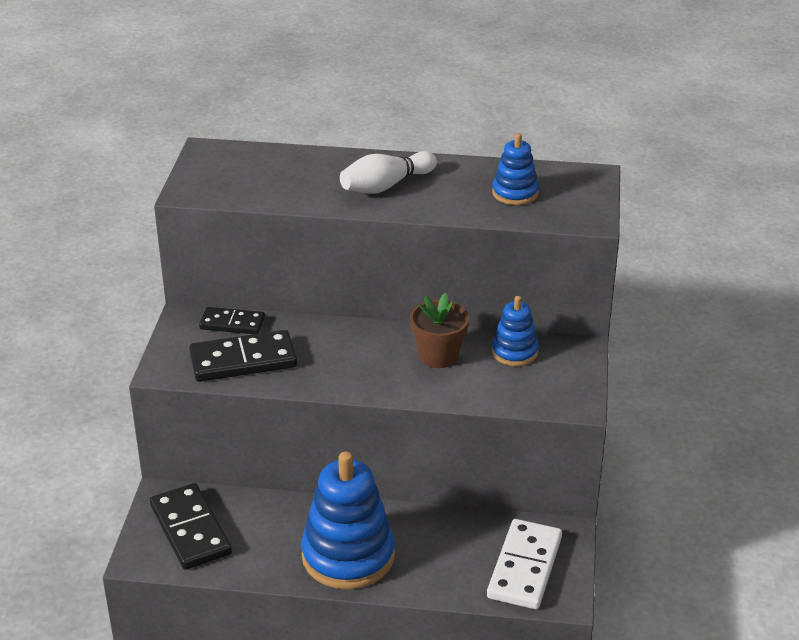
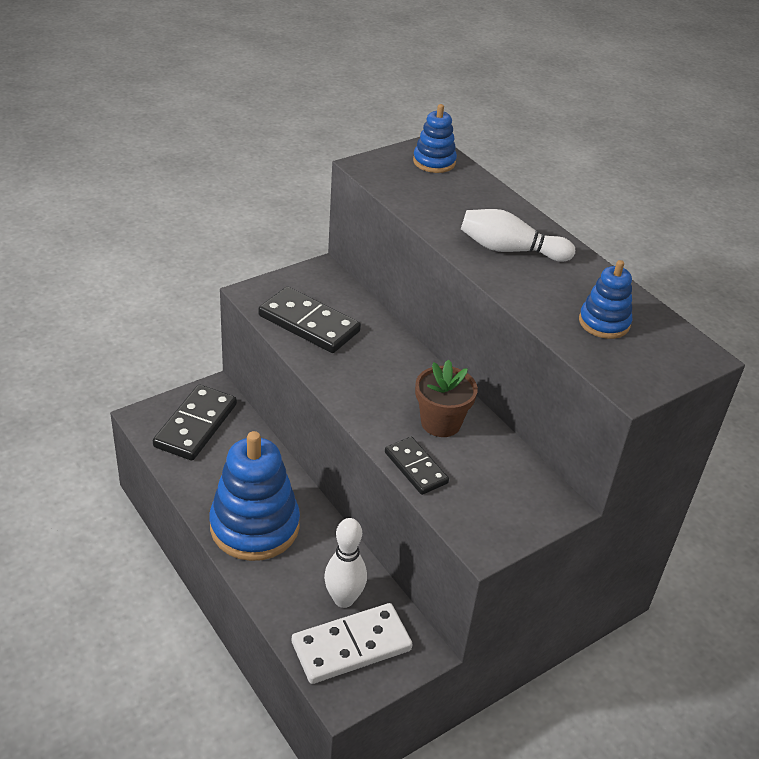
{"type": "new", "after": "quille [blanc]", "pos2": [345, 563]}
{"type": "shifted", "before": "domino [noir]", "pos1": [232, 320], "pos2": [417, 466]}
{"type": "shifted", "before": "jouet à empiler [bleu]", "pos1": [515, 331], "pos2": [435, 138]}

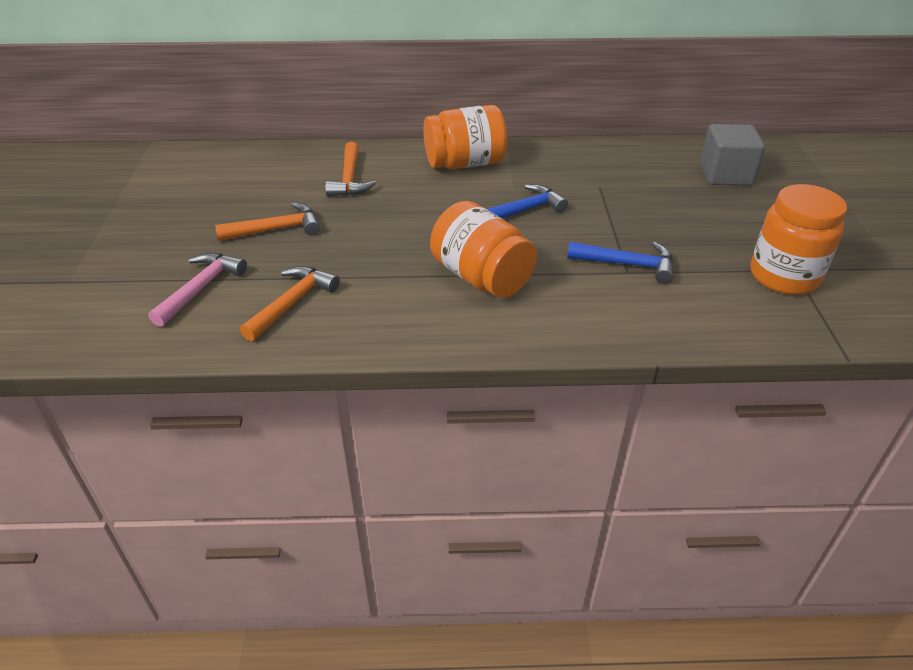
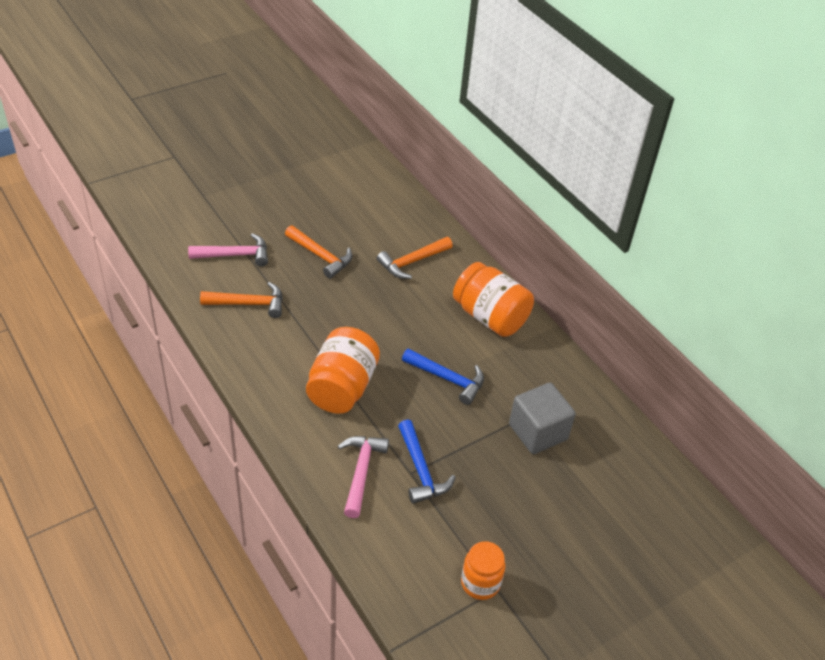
{"type": "new", "after": "marteau [rose]", "pos2": [363, 477]}
{"type": "scaled", "before": "bocal [orange]", "pos1": [798, 239], "pos2": [483, 570], "scale": 0.61}
{"type": "shifted", "before": "cube [gris]", "pos1": [732, 155], "pos2": [542, 418]}

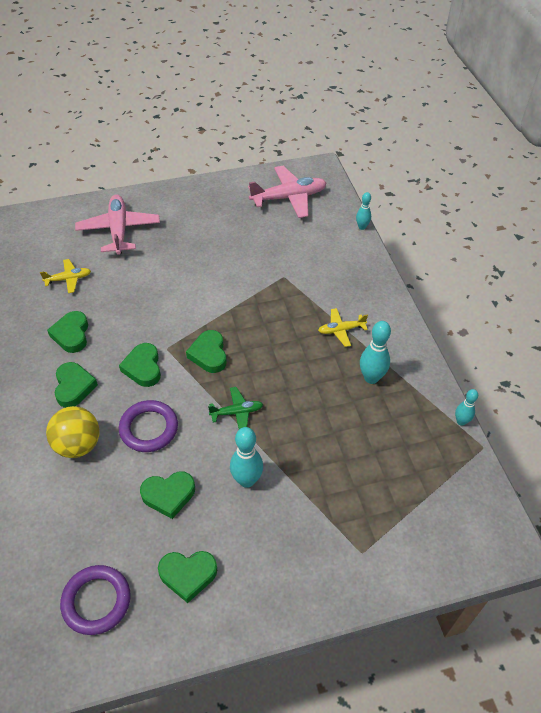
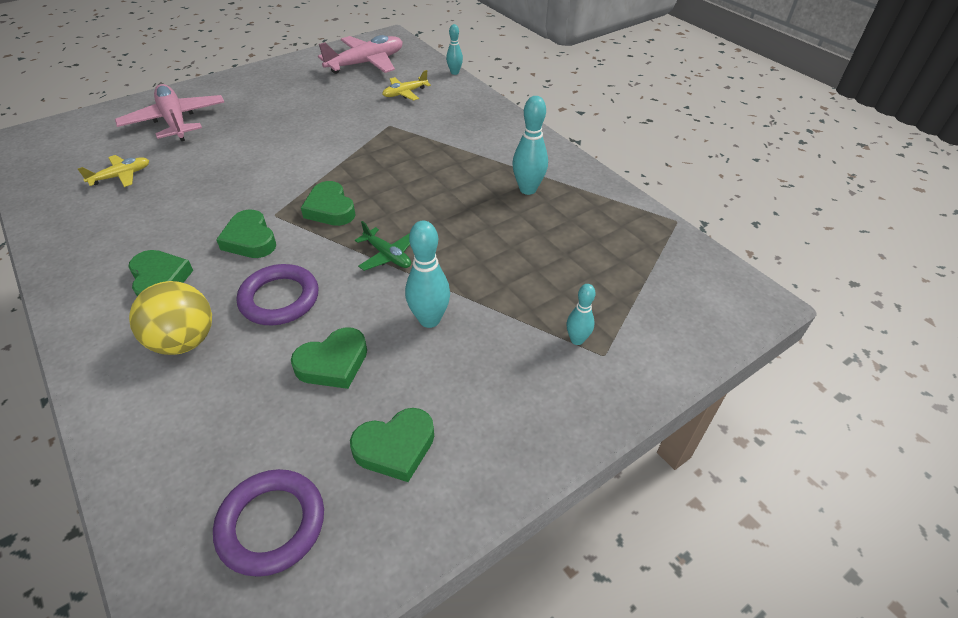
{"type": "rotated", "before": "avion [vert]", "pos1": [235, 408], "pos2": [383, 246], "turn": 75}
{"type": "shifted", "before": "avion [jaune]", "pos1": [343, 327], "pos2": [406, 85]}
{"type": "shifted", "before": "quille [turquoise]", "pos1": [466, 407], "pos2": [581, 314]}
{"type": "gone", "before": "cœur [vert]", "pos1": [67, 332]}

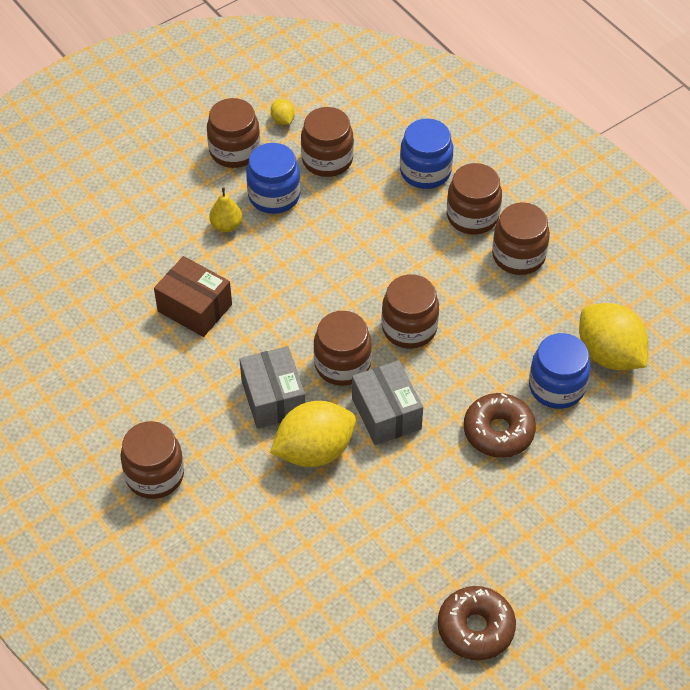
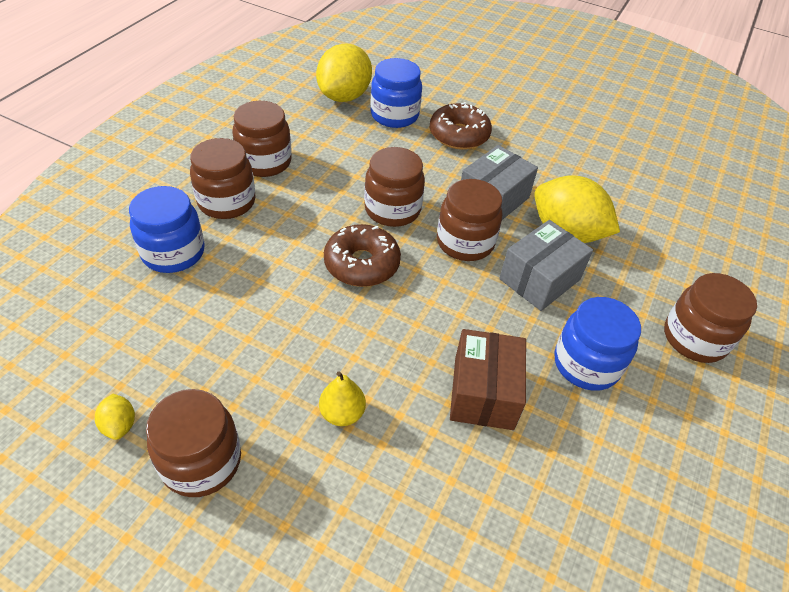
{"type": "rotated", "before": "citron [jaune]", "pos1": [283, 112], "pos2": [115, 417], "turn": -60}
{"type": "shifted", "before": "beignet [marron]", "pos1": [477, 623], "pos2": [362, 255]}
{"type": "shifted", "before": "bocal [bleu]", "pos1": [273, 178], "pos2": [598, 344]}
{"type": "gone", "before": "bocal [marron]", "pos1": [327, 142]}

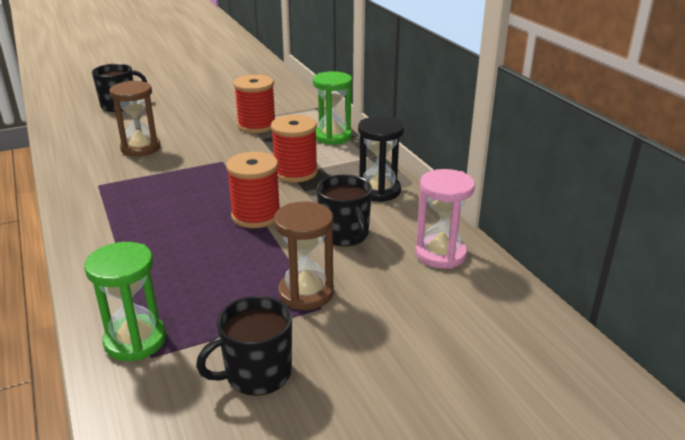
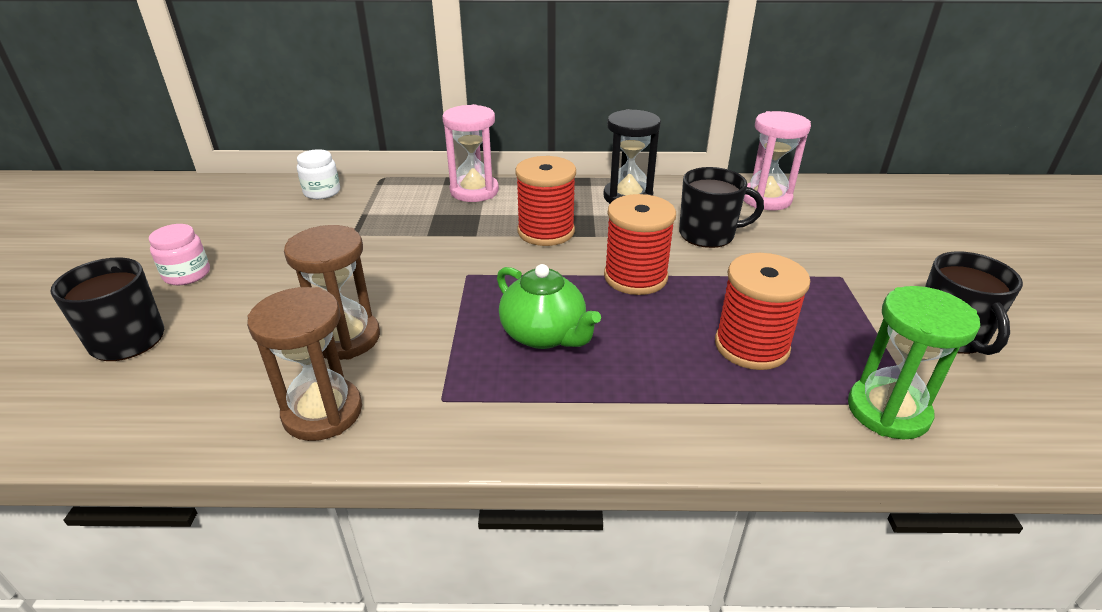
{"type": "new", "after": "bocal [rose]", "pos2": [179, 255]}
{"type": "shifted", "before": "sablier [marron]", "pos1": [304, 256], "pos2": [304, 364]}
{"type": "new", "after": "bocal [blanc]", "pos2": [318, 174]}
{"type": "repainted", "before": "sablier [vert]", "after": "sablier [rose]", "pos1": [332, 108], "pos2": [470, 153]}
{"type": "new", "after": "théière [vert]", "pos2": [549, 306]}
{"type": "shifted", "before": "bobine [rouge]", "pos1": [254, 104], "pos2": [762, 311]}

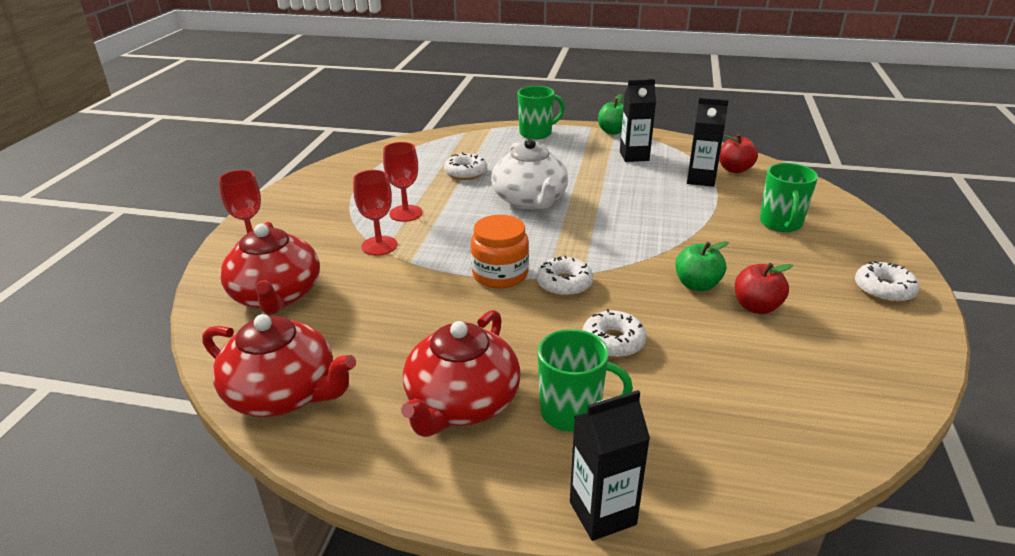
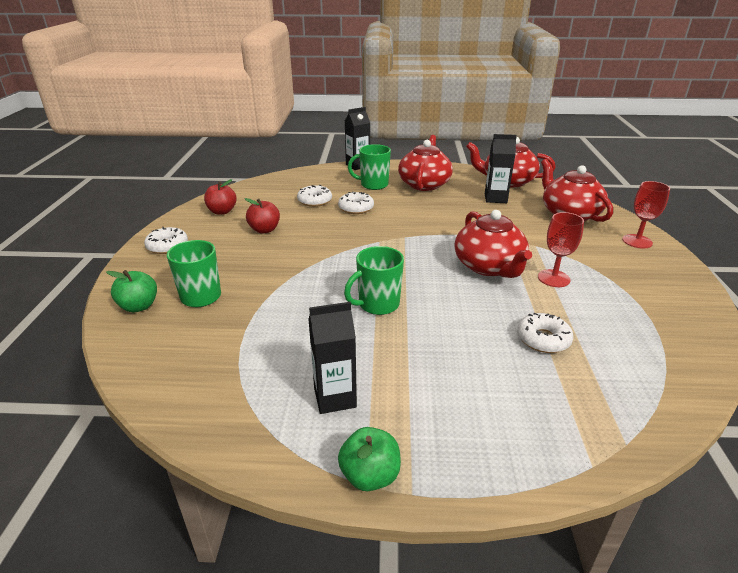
{"type": "shifted", "before": "pomme [vert]", "pos1": [702, 266], "pos2": [131, 291]}
{"type": "shifted", "before": "pomme [rouge]", "pos1": [738, 153], "pos2": [220, 197]}
{"type": "shifted", "before": "beignet [blanc]", "pos1": [564, 276], "pos2": [314, 196]}
{"type": "shifted", "before": "tasse [vert]", "pos1": [541, 113], "pos2": [374, 280]}
{"type": "new", "after": "théière [rouge]", "pos2": [493, 244]}
{"type": "shifted", "before": "brique de lait [noir]", "pos1": [708, 142], "pos2": [501, 168]}
{"type": "gone", "before": "verre à pied [rouge]", "pos1": [375, 213]}
{"type": "gone", "before": "bocal [orange]", "pos1": [500, 251]}
{"type": "gone", "before": "théière [blanc]", "pos1": [529, 174]}

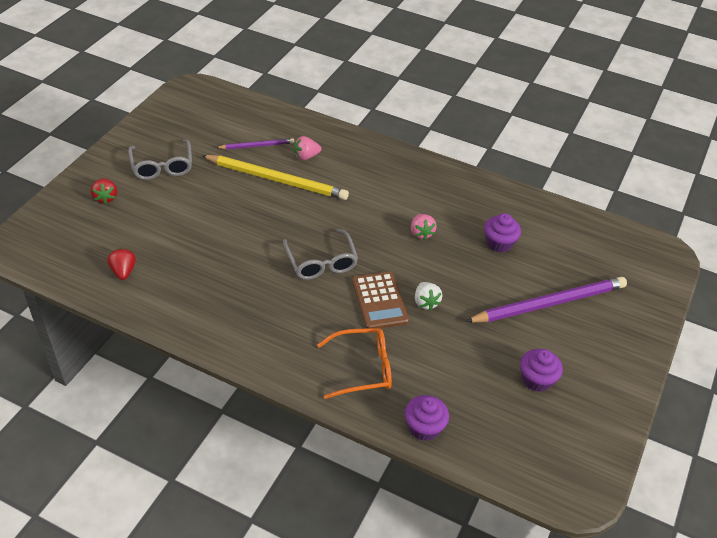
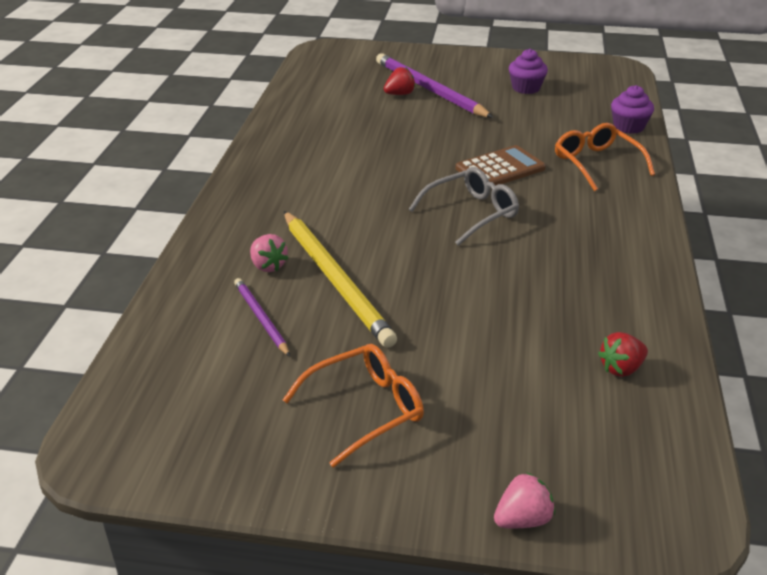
{"type": "repainted", "before": "lunettes [gris]", "after": "lunettes [orange]", "pos1": [160, 160], "pos2": [353, 406]}
{"type": "rotated", "before": "crayon [jaune]", "pos1": [275, 177], "pos2": [340, 279], "turn": 150}
{"type": "shifted", "before": "fraise [rouge]", "pos1": [104, 191], "pos2": [400, 81]}
{"type": "shifted", "before": "fraise [rose]", "pos1": [424, 227], "pos2": [524, 500]}
{"type": "gone", "before": "fraise [blanc]", "pos1": [428, 296]}
{"type": "gone", "before": "muffin [violet]", "pos1": [502, 233]}

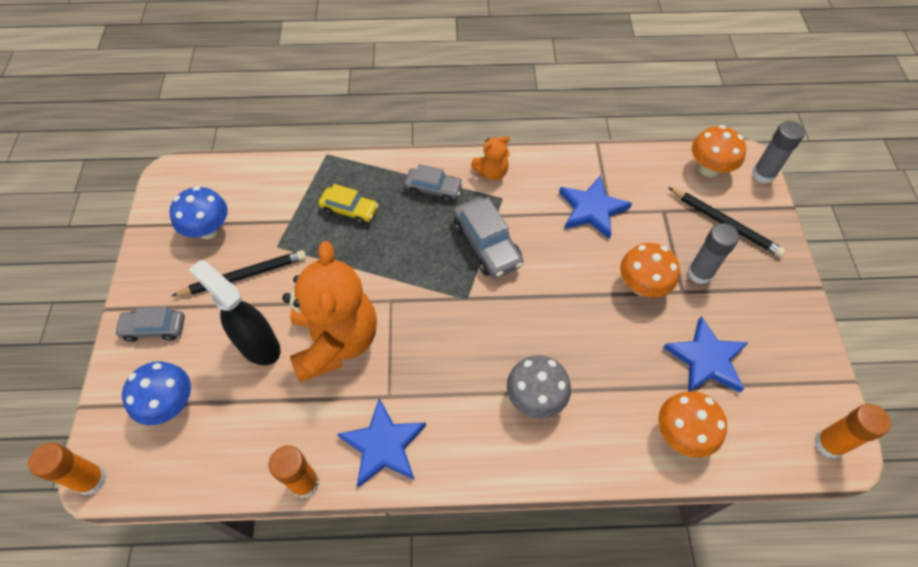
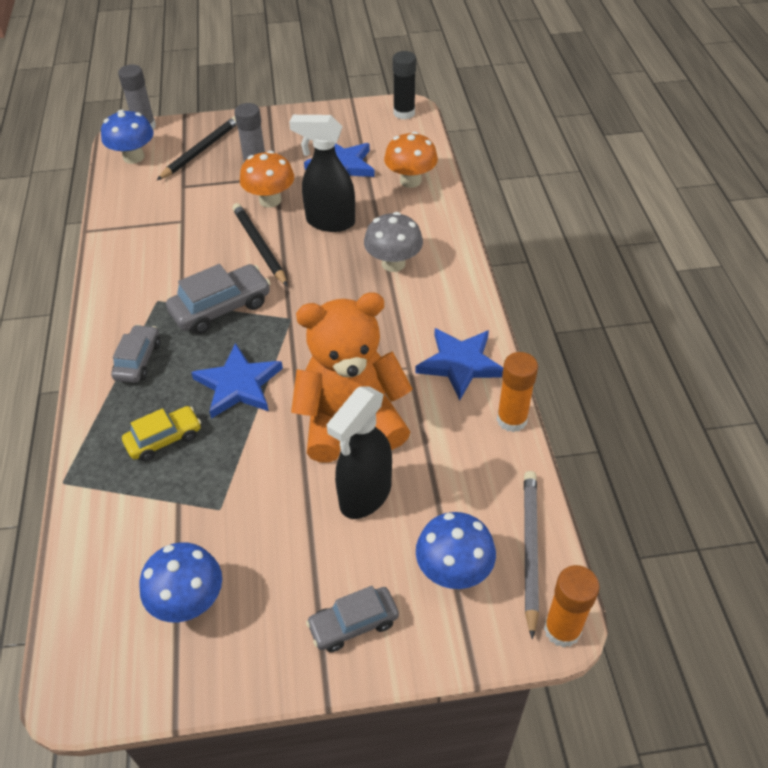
{"type": "repainted", "before": "champignon [orange]", "after": "champignon [bleu]", "pos1": [719, 151], "pos2": [127, 137]}
{"type": "rotated", "before": "voiture [jaune]", "pos1": [349, 204], "pos2": [161, 433], "turn": 45}
{"type": "shifted", "before": "étoile [bleu]", "pos1": [595, 207], "pos2": [237, 381]}
{"type": "shifted", "before": "crayon [noir]", "pos1": [239, 273], "pos2": [259, 244]}
{"type": "new", "after": "vaporisateur [noir]", "pos2": [322, 173]}
{"type": "rotated", "before": "voiture [gris]", "pos1": [149, 324], "pos2": [352, 619], "turn": 75}
{"type": "repainted", "before": "bâton de colle [orange]", "after": "bâton de colle [noir]", "pos1": [852, 431], "pos2": [404, 85]}
{"type": "new", "after": "crayon [gris]", "pos2": [531, 555]}
{"type": "gone", "before": "ours en peluche [orange]", "pos1": [490, 158]}

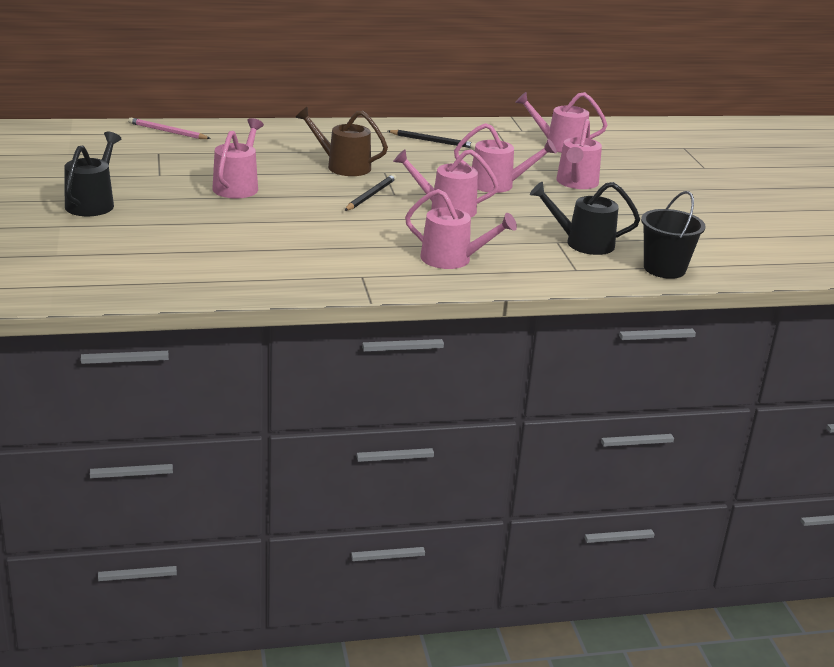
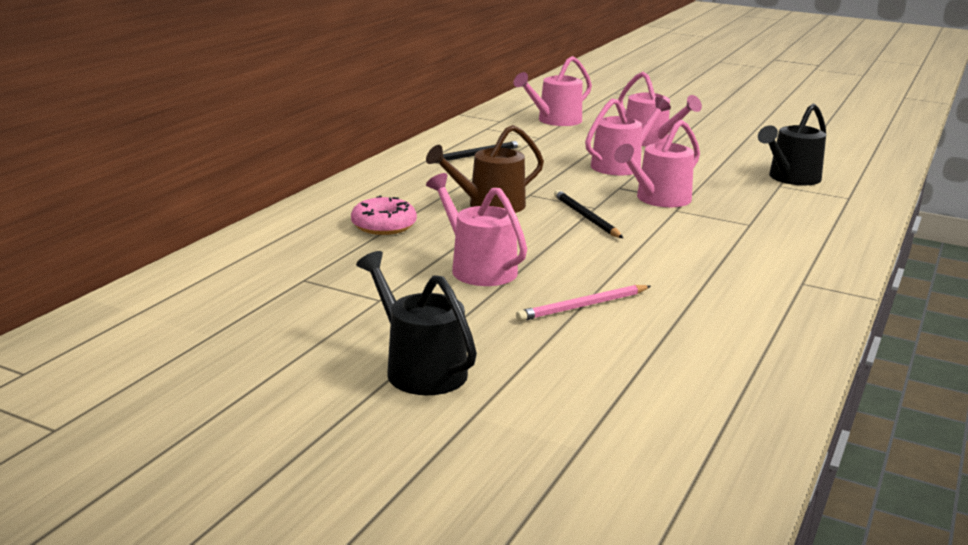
{"type": "new", "after": "beignet [rose]", "pos2": [384, 215]}
{"type": "shifted", "before": "crayon [rose]", "pos1": [169, 128], "pos2": [583, 303]}
{"type": "gone", "before": "arrosoir [rose]", "pos1": [461, 229]}
{"type": "gone", "before": "seau [noir]", "pos1": [673, 235]}

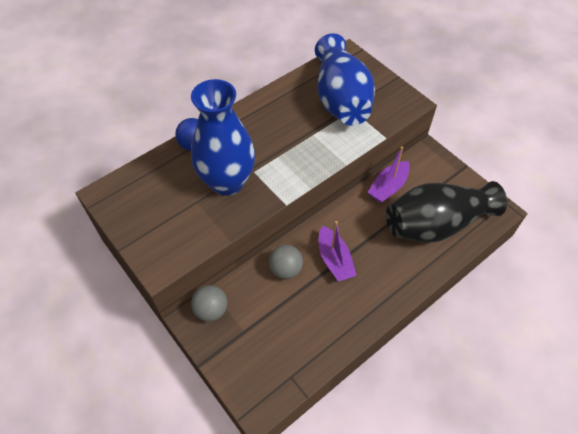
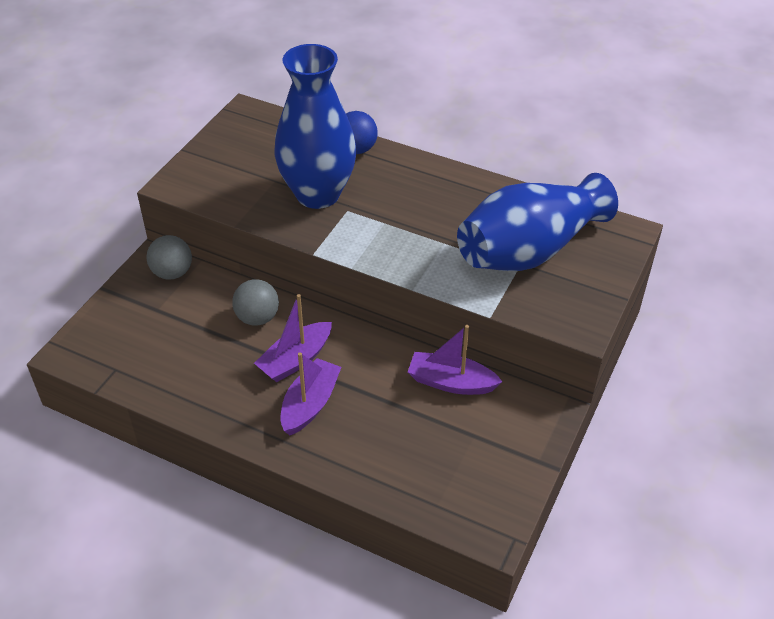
{"type": "new", "after": "bateau [violet]", "pos2": [311, 393]}
{"type": "gone", "before": "vase [noir]", "pos1": [446, 212]}

